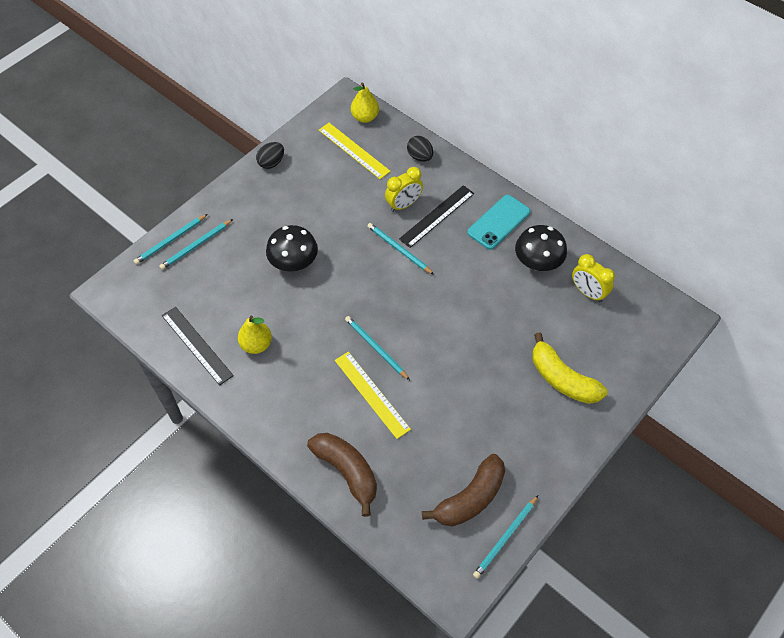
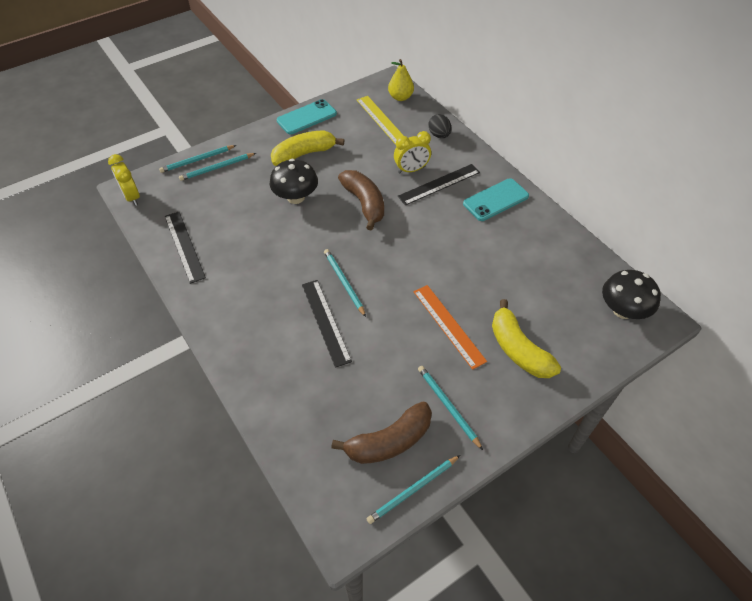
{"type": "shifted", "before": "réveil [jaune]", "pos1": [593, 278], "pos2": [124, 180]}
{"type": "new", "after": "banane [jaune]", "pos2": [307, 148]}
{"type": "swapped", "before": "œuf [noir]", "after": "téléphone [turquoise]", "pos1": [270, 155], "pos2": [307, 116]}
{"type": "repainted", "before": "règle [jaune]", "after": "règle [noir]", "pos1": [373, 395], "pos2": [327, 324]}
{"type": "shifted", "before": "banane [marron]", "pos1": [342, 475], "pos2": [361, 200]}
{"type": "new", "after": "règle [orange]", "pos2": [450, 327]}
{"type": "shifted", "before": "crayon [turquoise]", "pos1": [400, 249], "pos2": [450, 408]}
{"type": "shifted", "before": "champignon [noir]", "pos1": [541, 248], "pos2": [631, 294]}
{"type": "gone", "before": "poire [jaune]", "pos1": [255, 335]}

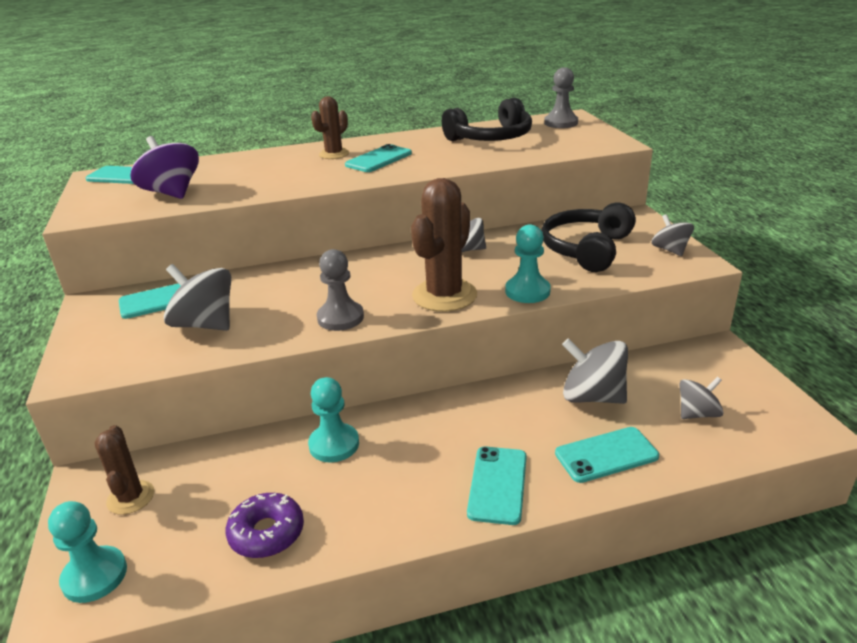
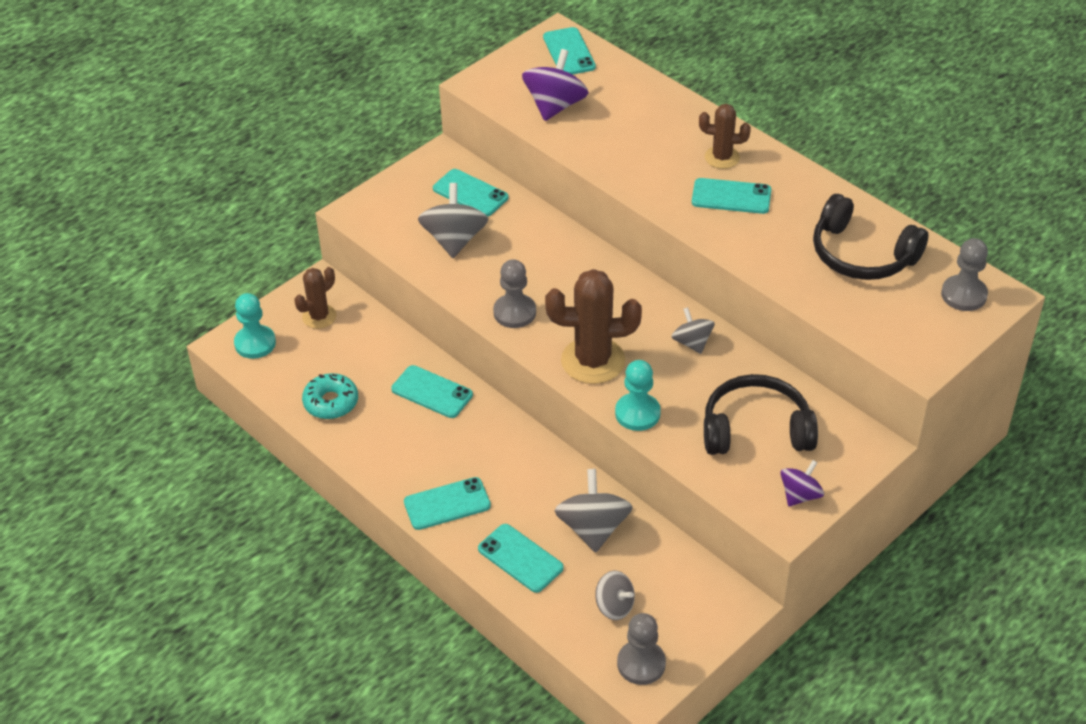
{"type": "repainted", "before": "beignet [violet]", "after": "beignet [turquoise]", "pos1": [264, 525], "pos2": [330, 396]}
{"type": "swapped", "before": "pion [turquoise]", "after": "téléphone [turquoise]", "pos1": [333, 420], "pos2": [432, 391]}
{"type": "new", "after": "pion [gris]", "pos2": [641, 649]}
{"type": "repainted", "before": "toupie [gris]", "after": "toupie [violet]", "pos1": [672, 235], "pos2": [802, 483]}

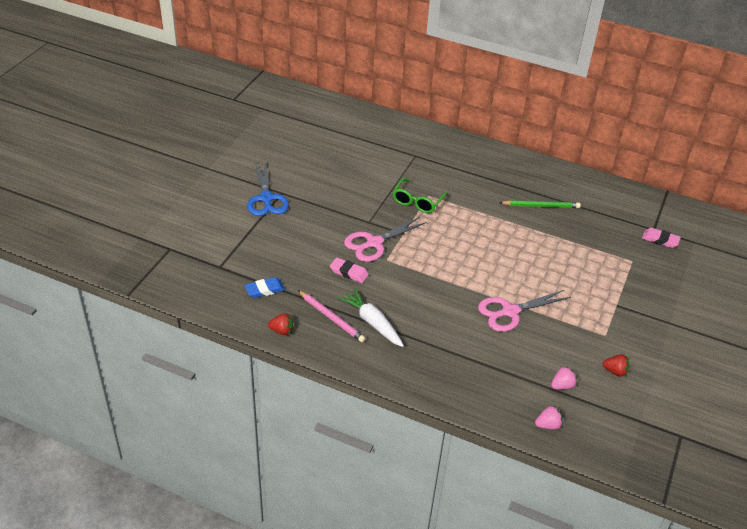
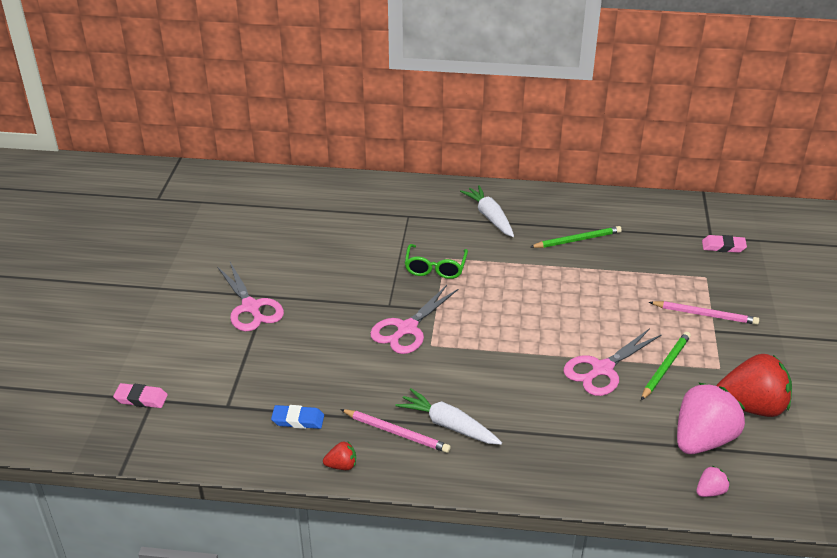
{"type": "shifted", "before": "gomme [rose]", "pos1": [349, 270], "pos2": [140, 395]}
{"type": "repainted", "before": "ciseaux [bleu]", "after": "ciseaux [rose]", "pos1": [268, 188], "pos2": [250, 297]}
{"type": "rotated", "before": "gomme [bleu]", "pos1": [265, 287], "pos2": [297, 417], "turn": 45}
{"type": "new", "after": "carotte [blanc]", "pos2": [487, 211]}
{"type": "new", "after": "crayon [vert]", "pos2": [666, 366]}
{"type": "new", "after": "crayon [rose]", "pos2": [704, 313]}
{"type": "scaled", "before": "fraise [rose]", "pos1": [564, 377], "pos2": [711, 418], "scale": 2.3}
{"type": "scaled", "before": "fraise [rouge]", "pos1": [616, 365], "pos2": [754, 385], "scale": 2.3}

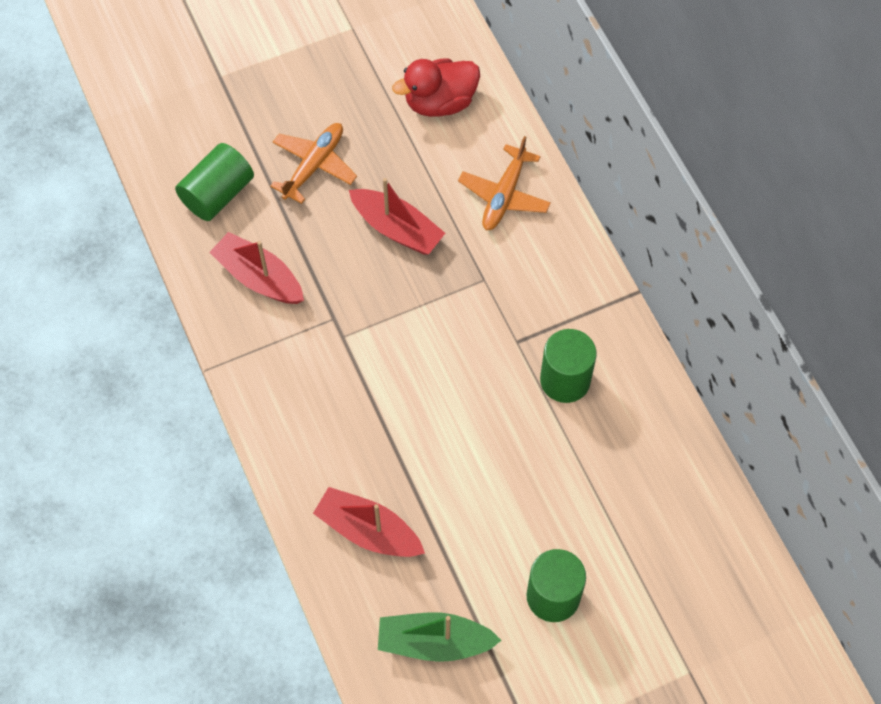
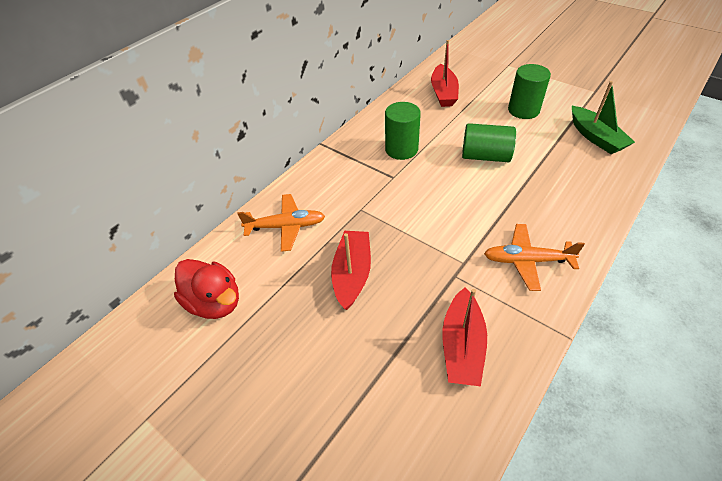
{"type": "shifted", "before": "bateau [rouge]", "pos1": [369, 522], "pos2": [445, 73]}
{"type": "shifted", "before": "cylindre [vert]", "pos1": [214, 182], "pos2": [489, 142]}
{"type": "shifted", "before": "avion [orange]", "pos1": [313, 163], "pos2": [534, 257]}

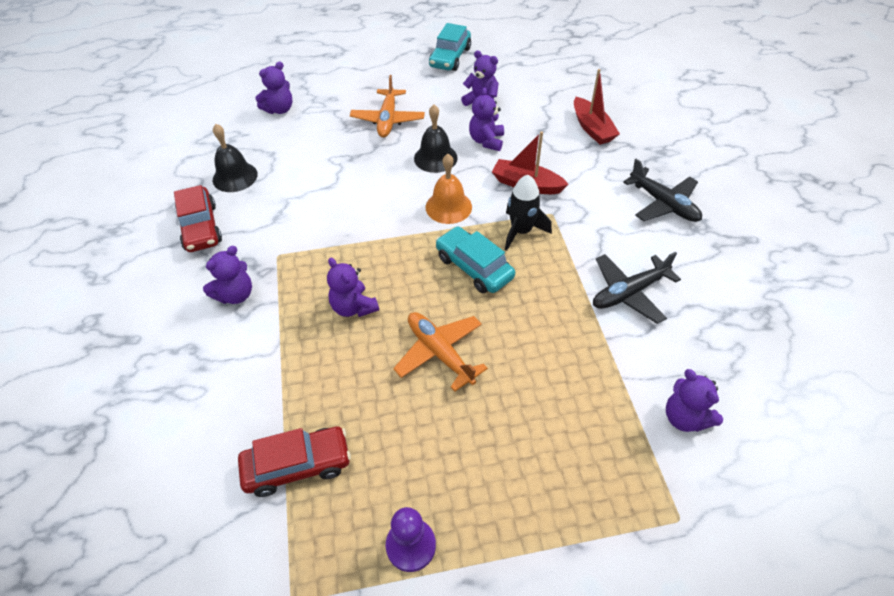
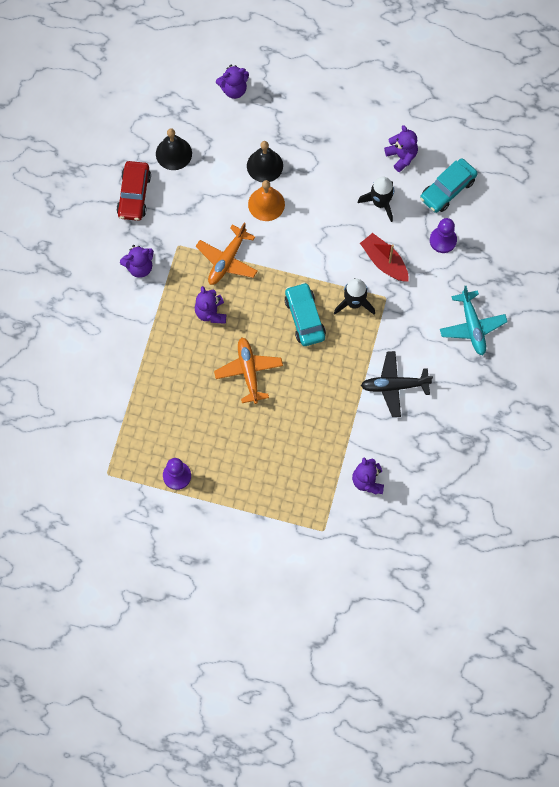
{"type": "shifted", "before": "avion [orange]", "pos1": [387, 106], "pos2": [227, 254]}
{"type": "shifted", "before": "cloche [noir]", "pos1": [436, 139], "pos2": [265, 161]}
{"type": "shifted", "before": "cloche [orange]", "pos1": [449, 189], "pos2": [266, 200]}
{"type": "swapped", "before": "ours en peluche [violet]", "after": "fusée [noir]", "pos1": [486, 119], "pos2": [376, 199]}
{"type": "shifted", "before": "voiture [turquoise]", "pos1": [450, 47], "pos2": [449, 185]}
{"type": "new", "after": "pion [violet]", "pos2": [443, 235]}
{"type": "repainted", "before": "avion [noir]", "after": "avion [turquoise]", "pos1": [662, 190], "pos2": [474, 320]}
{"type": "gone", "before": "voiture [rouge]", "pos1": [294, 462]}
{"type": "gone", "before": "bateau [rouge]", "pos1": [597, 107]}

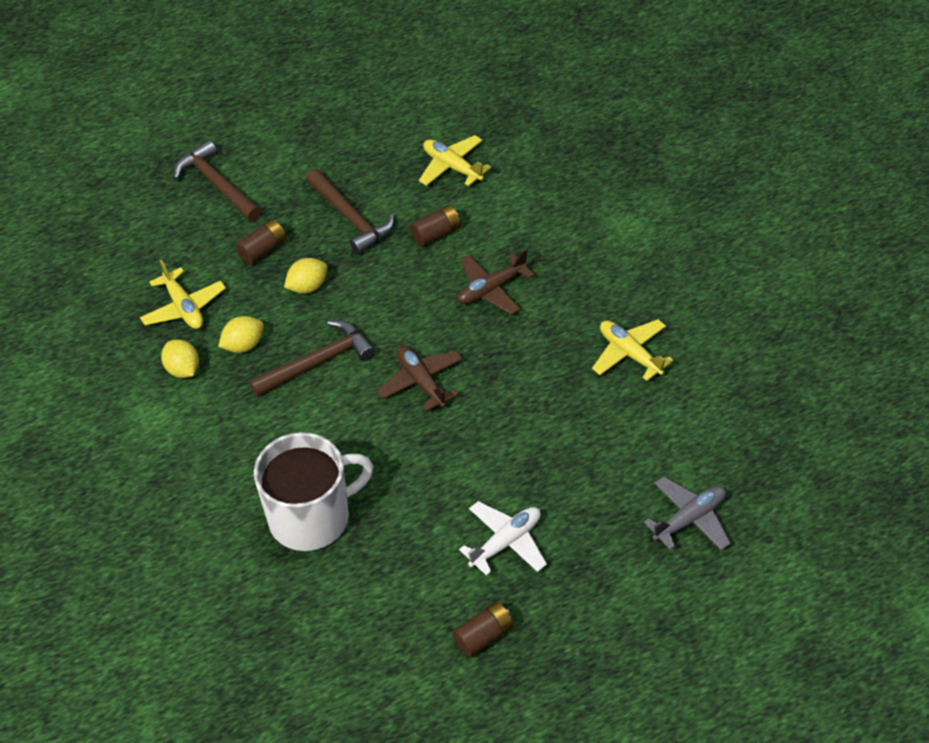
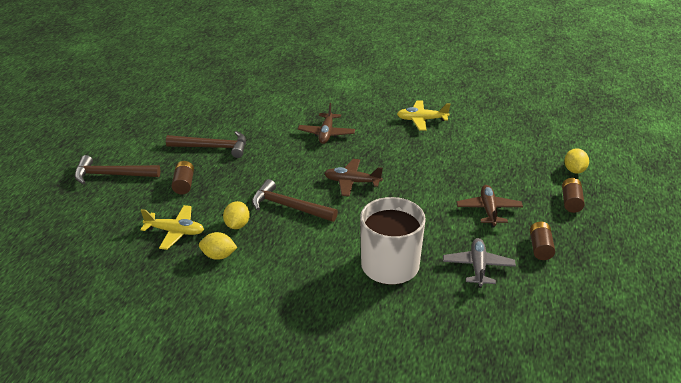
{"type": "rotated", "before": "marteau [marron]", "pos1": [312, 358], "pos2": [295, 200], "turn": -75}
{"type": "shifted", "before": "avion [gris]", "pos1": [687, 513], "pos2": [479, 263]}
{"type": "repainted", "before": "avion [blanc]", "after": "avion [marron]", "pos1": [503, 538], "pos2": [489, 206]}
{"type": "shifted", "before": "pile [marron]", "pos1": [435, 226], "pos2": [573, 195]}
{"type": "shifted", "before": "citron [jaune]", "pos1": [305, 276], "pos2": [576, 161]}
{"type": "gone", "before": "avion [jaune]", "pos1": [455, 160]}

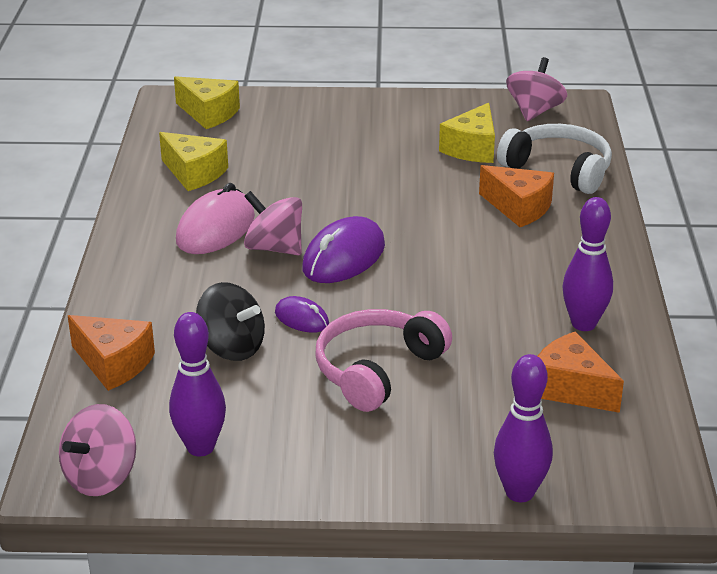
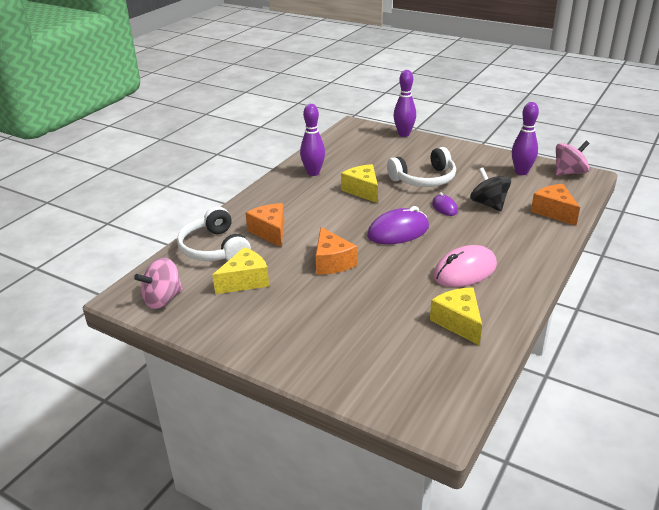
{"type": "shifted", "before": "fromage [orange]", "pos1": [581, 372], "pos2": [336, 251]}
{"type": "shifted", "before": "fromage [jaune]", "pos1": [207, 102], "pos2": [359, 183]}
{"type": "repainted", "before": "casque audio [rose]", "after": "casque audio [blanc]", "pos1": [383, 360], "pos2": [421, 167]}
{"type": "gone", "before": "toupie [rose]", "pos1": [273, 223]}

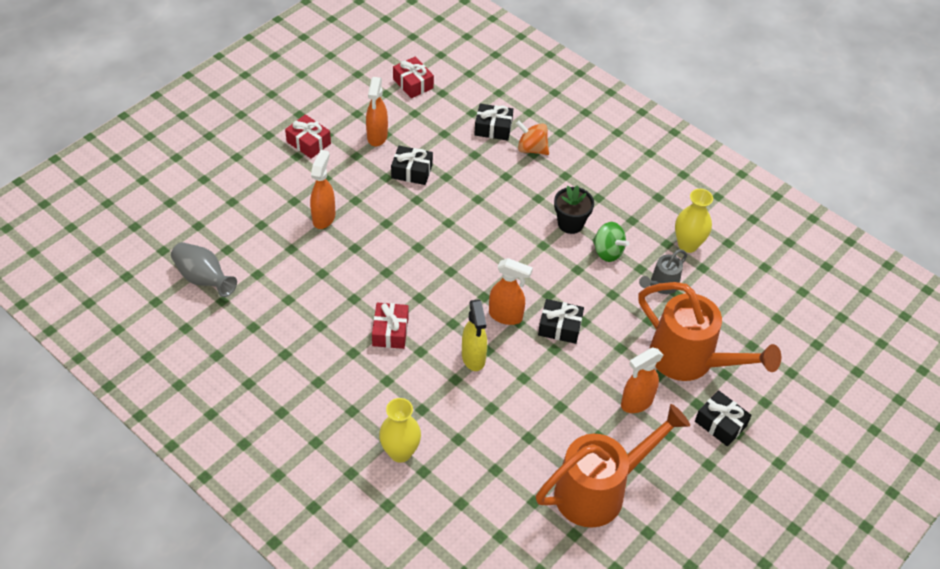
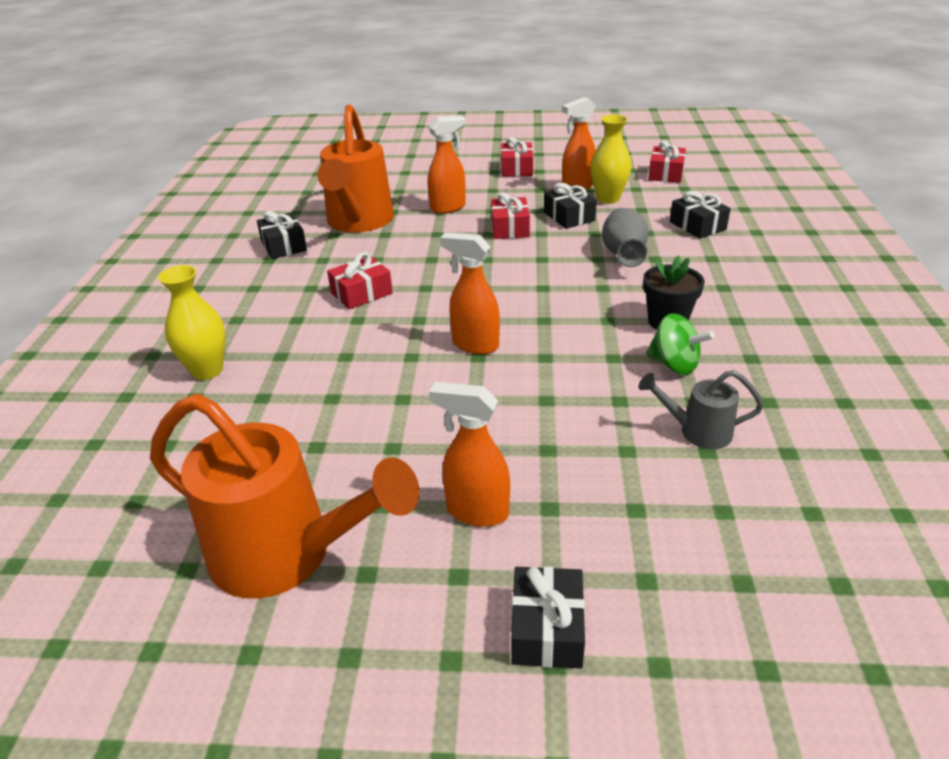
{"type": "shifted", "before": "cadeau [noir]", "pos1": [561, 321], "pos2": [282, 235]}
{"type": "shifted", "before": "arrosoir [orange]", "pos1": [709, 331], "pos2": [355, 168]}
{"type": "rotated", "before": "vaporisateur [orange]", "pos1": [511, 291], "pos2": [470, 293], "turn": 135}
{"type": "new", "after": "cadeau [rouge]", "pos2": [510, 215]}
{"type": "shifted", "before": "vase [jaune]", "pos1": [694, 221], "pos2": [611, 159]}
{"type": "shifted", "before": "vase [gris]", "pos1": [204, 269], "pos2": [625, 237]}
{"type": "rotated", "before": "toupie [vert]", "pos1": [610, 242], "pos2": [680, 344], "turn": -60}
{"type": "gone", "before": "vaporisateur [jaune]", "pos1": [474, 335]}
{"type": "gone", "before": "toupie [orange]", "pos1": [532, 138]}

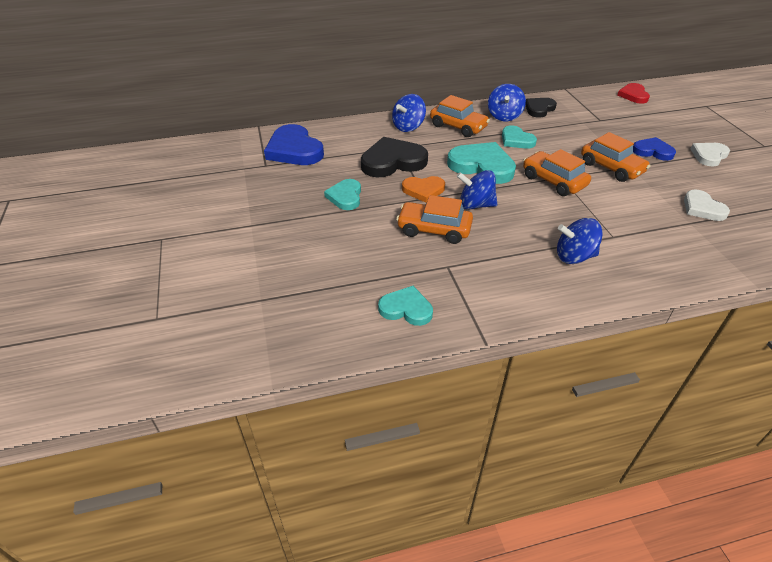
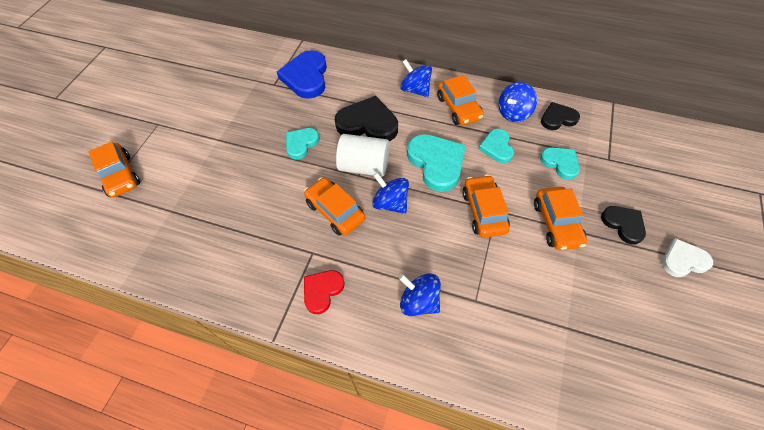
{"type": "new", "after": "voiture [orange]", "pos2": [114, 170]}
{"type": "shifted", "before": "cœur [rouge]", "pos1": [633, 93], "pos2": [324, 292]}
{"type": "swapped", "before": "cœur [orange]", "after": "cylindre [blanc]", "pos1": [423, 189], "pos2": [362, 155]}
{"type": "rotated", "before": "toupie [bleu]", "pos1": [409, 113], "pos2": [416, 78], "turn": 60}
{"type": "shifted", "before": "cœur [turquoise]", "pos1": [405, 306], "pos2": [560, 163]}
{"type": "repainted", "before": "cœur [bleu]", "after": "cœur [noir]", "pos1": [654, 149], "pos2": [623, 225]}
{"type": "gone", "before": "cœur [blanc]", "pos1": [707, 205]}

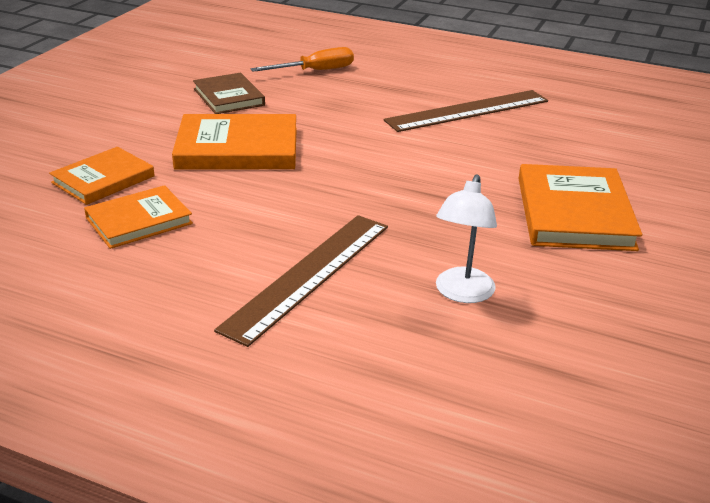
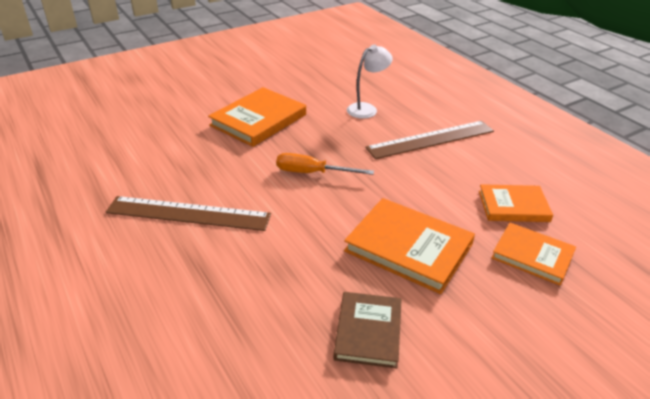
{"type": "shifted", "before": "tournevis [orange]", "pos1": [302, 59], "pos2": [325, 164]}
{"type": "rotated", "before": "livre [orange]", "pos1": [102, 176], "pos2": [534, 254], "turn": 45}

